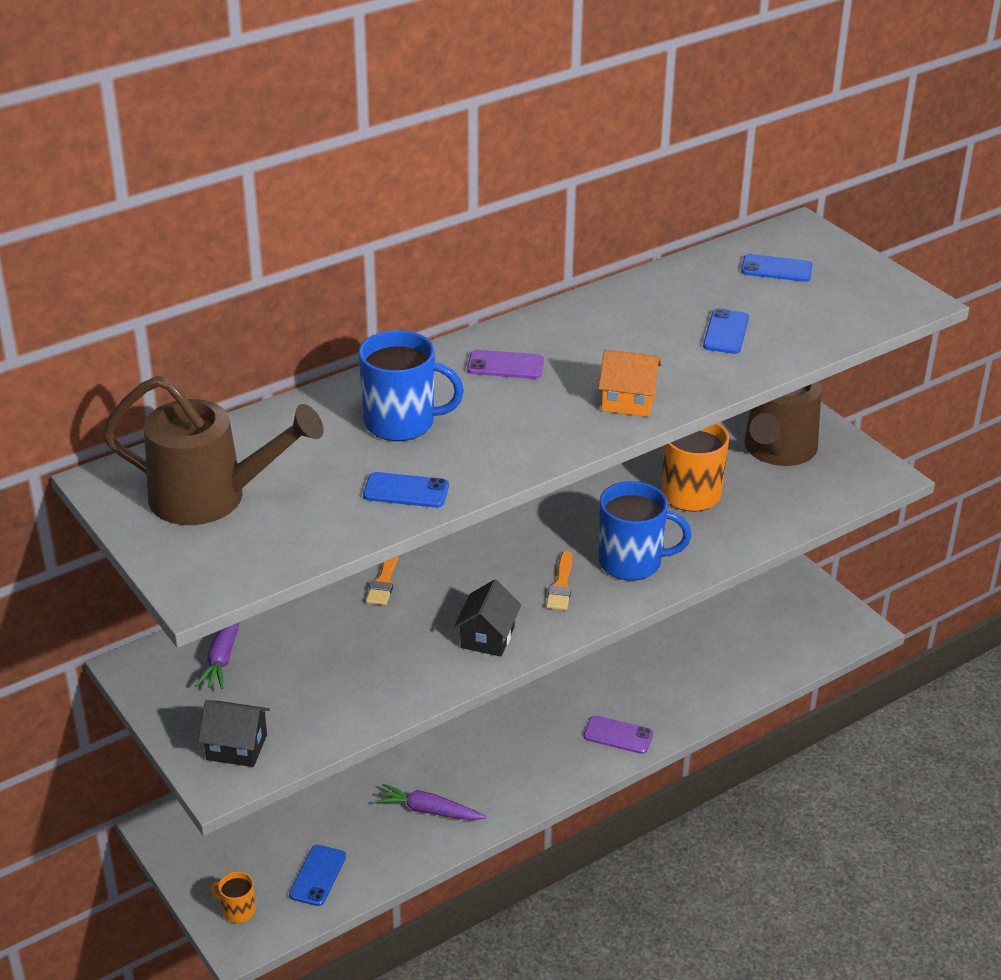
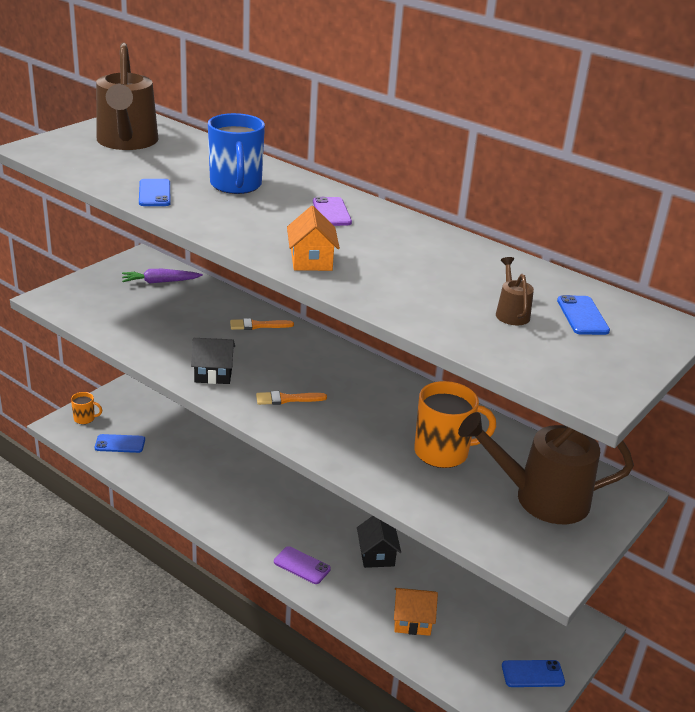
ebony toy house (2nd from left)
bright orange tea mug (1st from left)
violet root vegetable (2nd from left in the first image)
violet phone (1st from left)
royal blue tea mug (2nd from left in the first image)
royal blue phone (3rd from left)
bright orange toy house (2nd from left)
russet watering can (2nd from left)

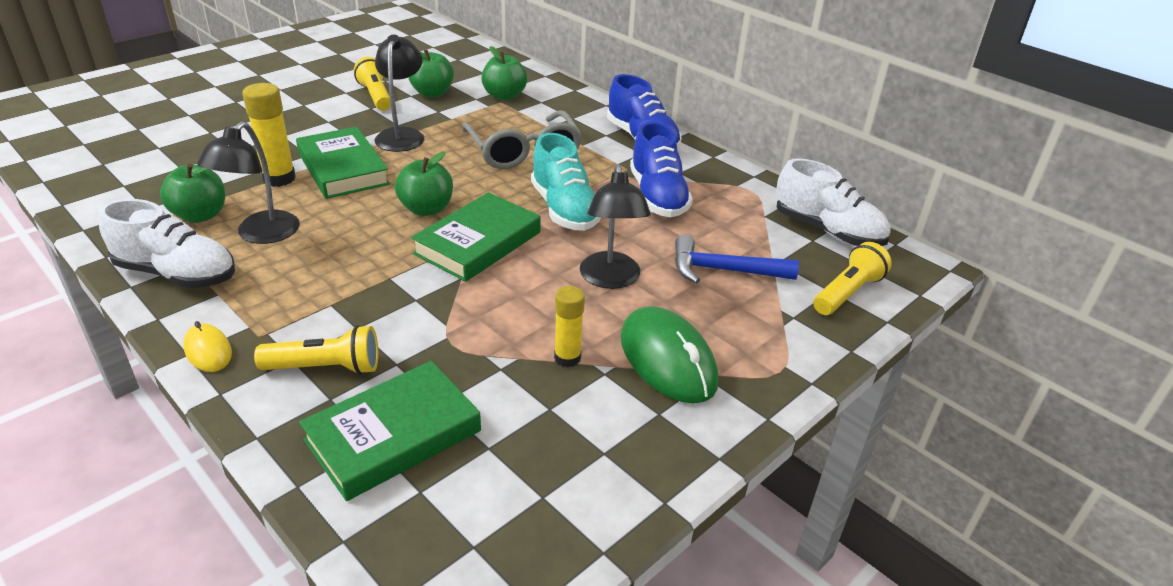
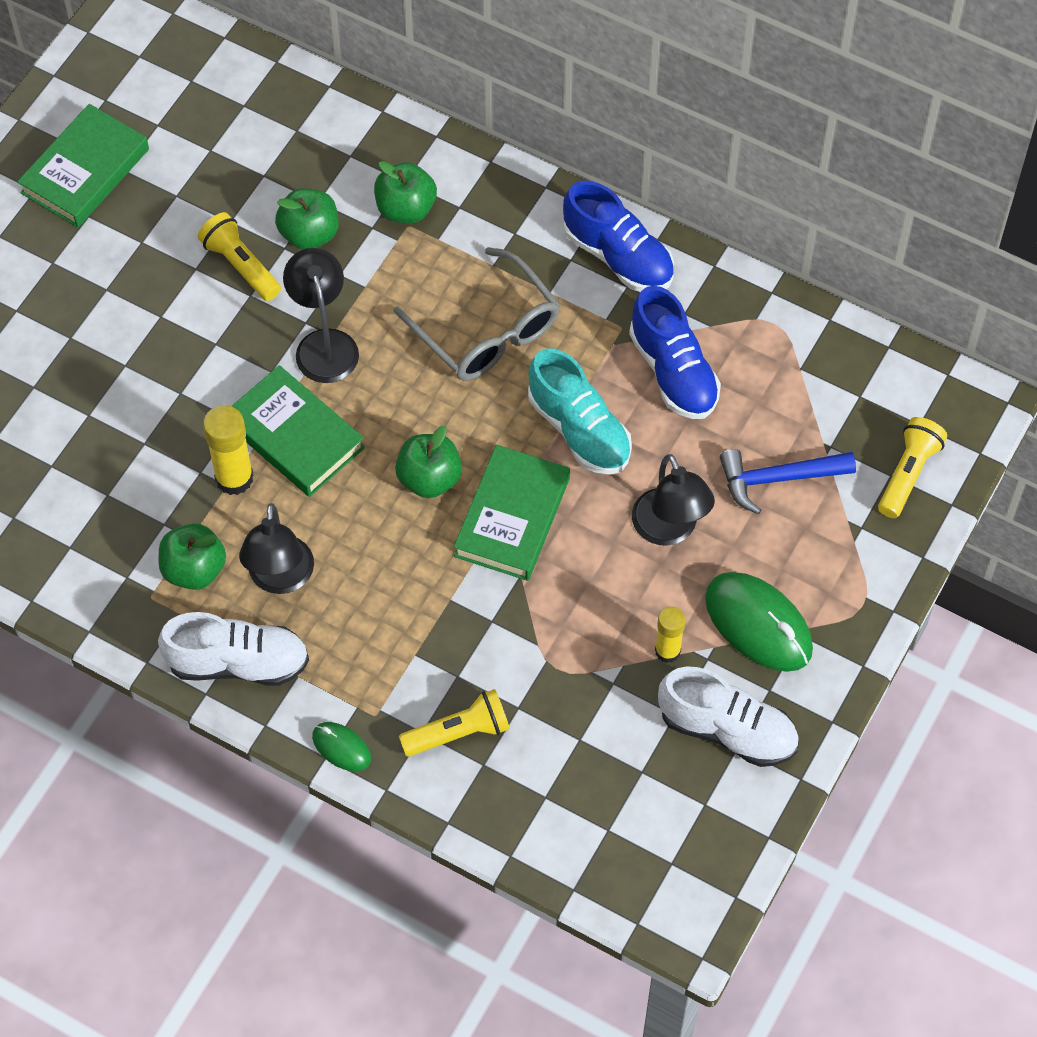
green mouse (1st from left)
green hardback (1st from left)
snow-white lace-up shoe (2nd from left)

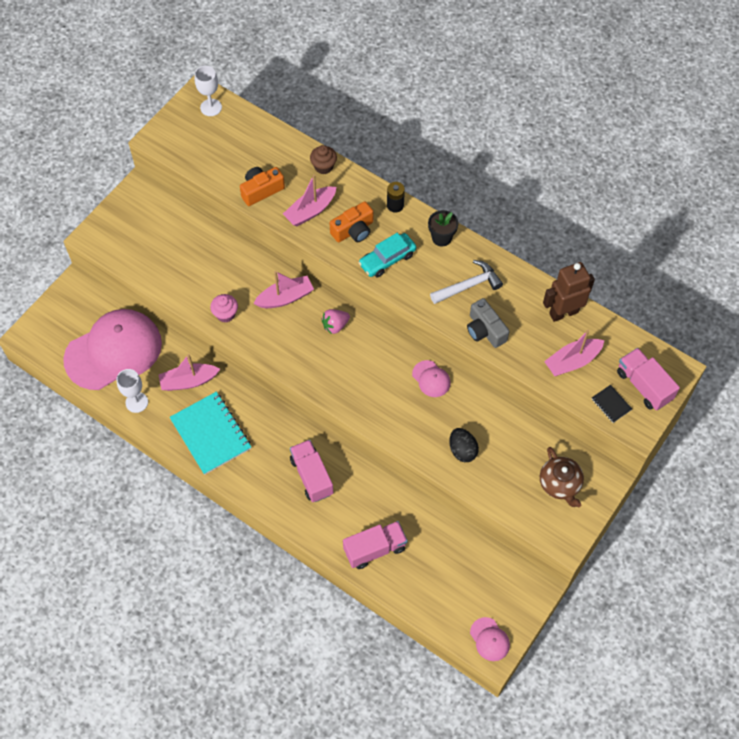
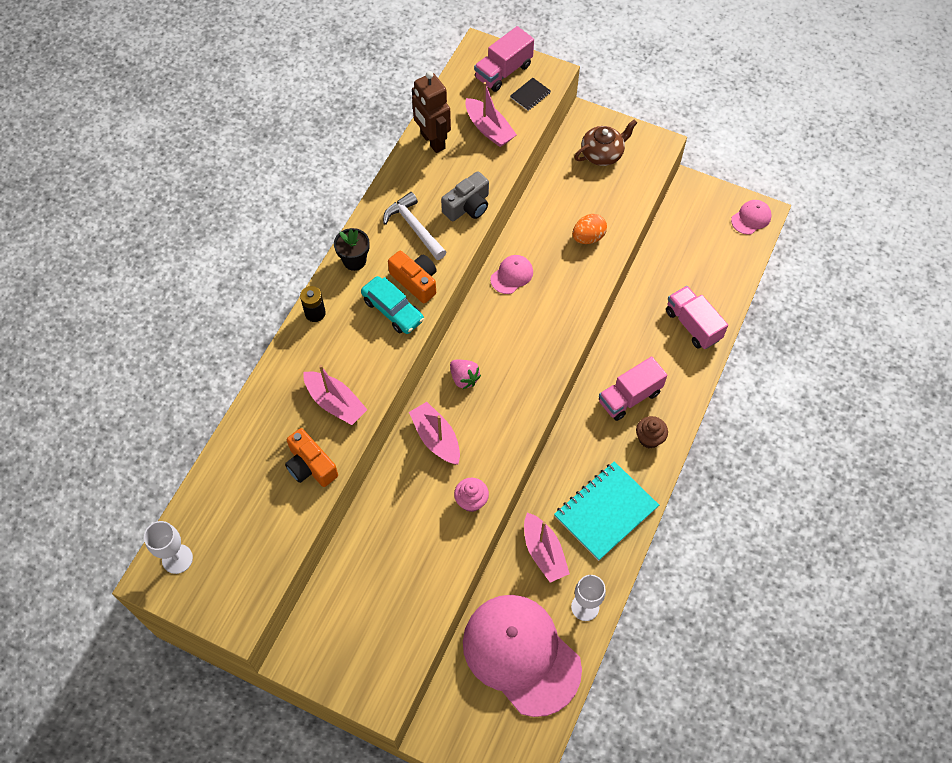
russet muffin
bright orange camera (2nd from left)
bright orange egg

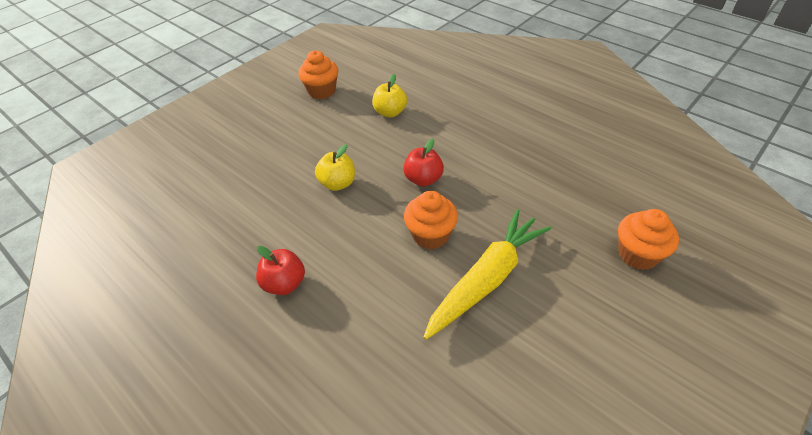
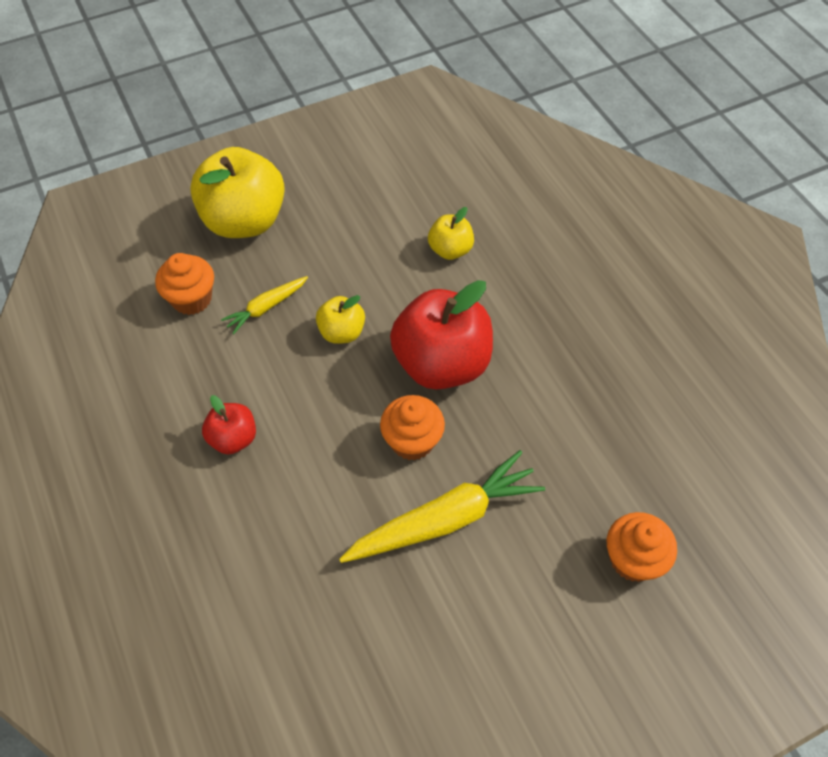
bright orange muffin (1st from left)
scarlet apple (2nd from left)
bright yellow apple (1st from left)
bright yellow root vegetable (1st from left)

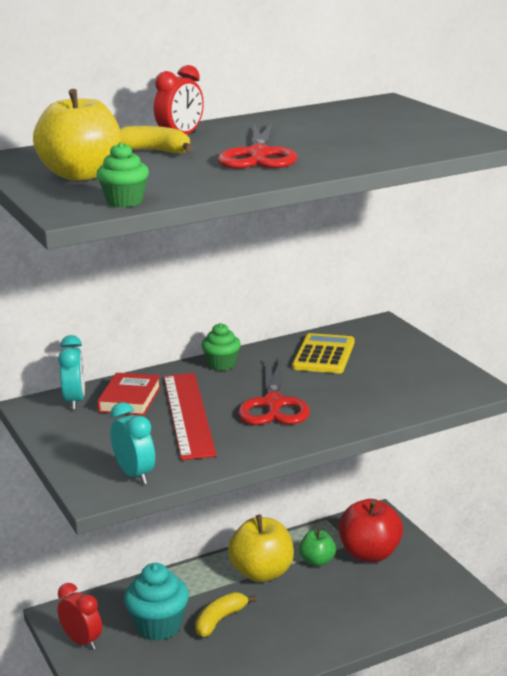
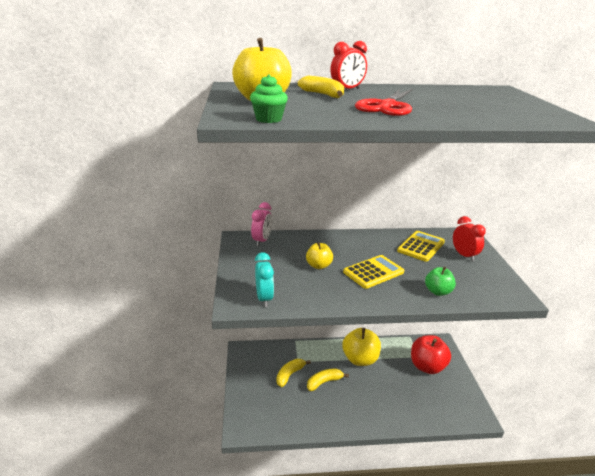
scarlet clock (2nd from left)
rosy clock
scarlet hardback
bright yellow banana fruit (1st from left)
bright yellow apple (2nd from left)
green muffin (2nd from left in the first image)
bright yellow calculator (1st from left)
green apple

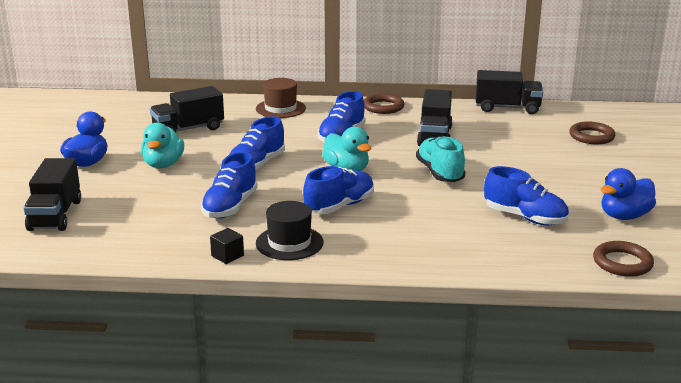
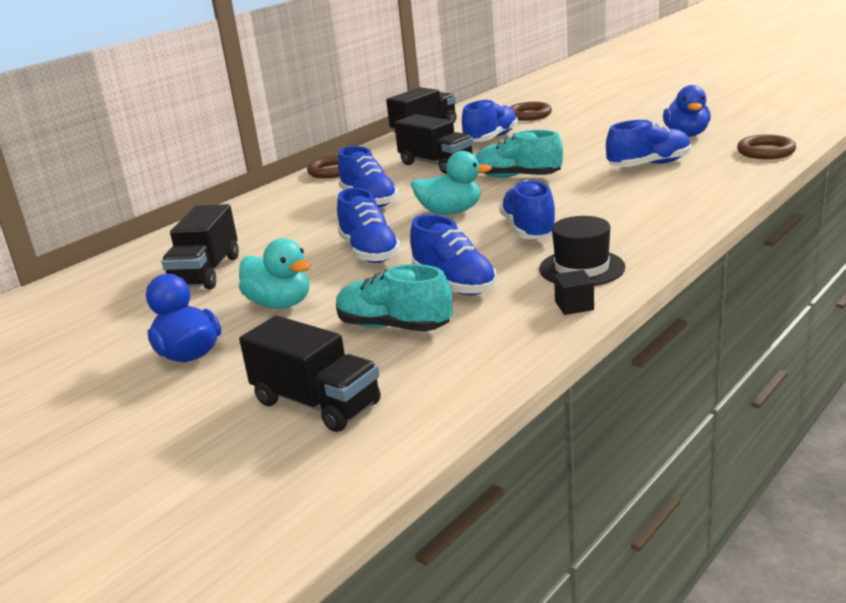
russet top hat
aqua lace-up shoe (1st from left)
royal blue lace-up shoe (4th from left)

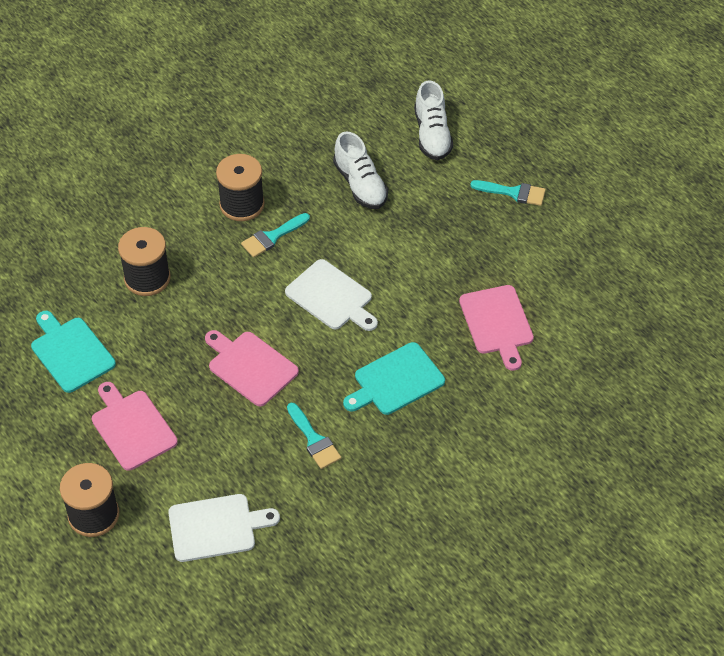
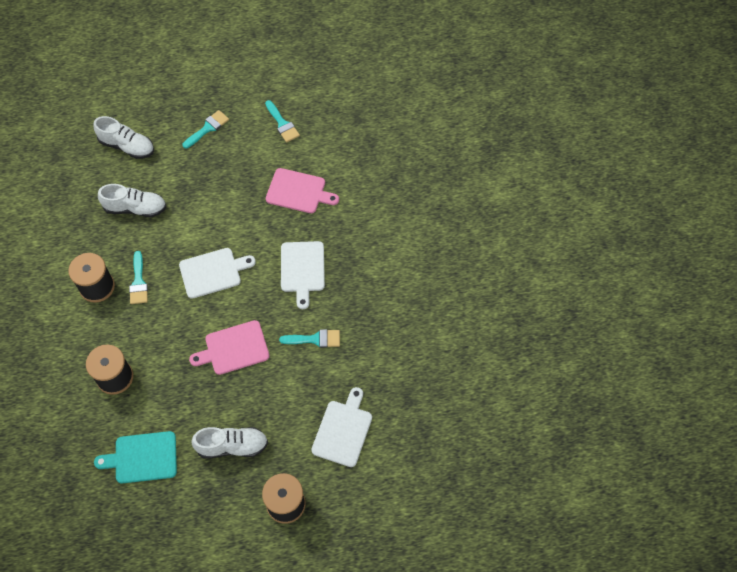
snow-white lace-up shoe (3rd from left)
snow-white bread board (2nd from left)
aqua paintbrush (3rd from left)

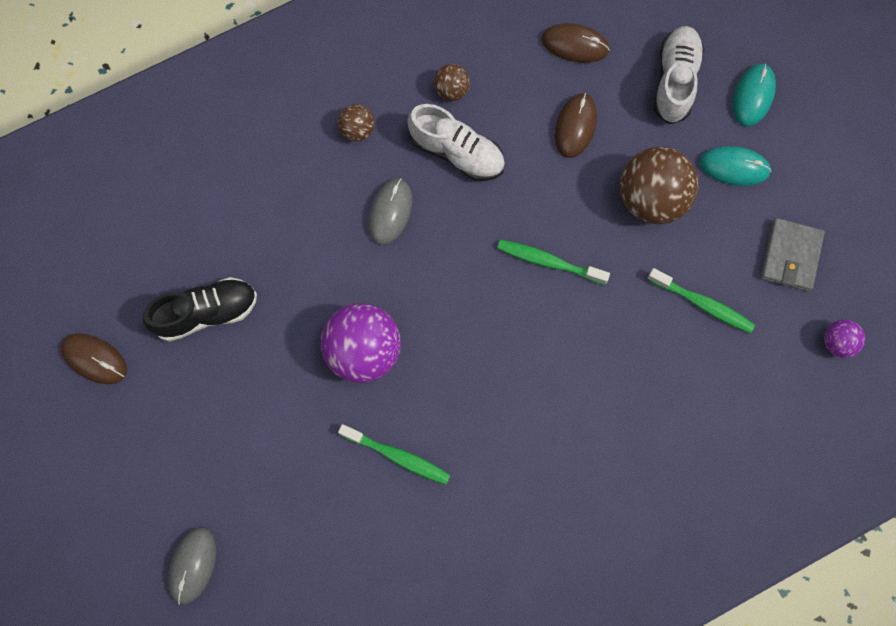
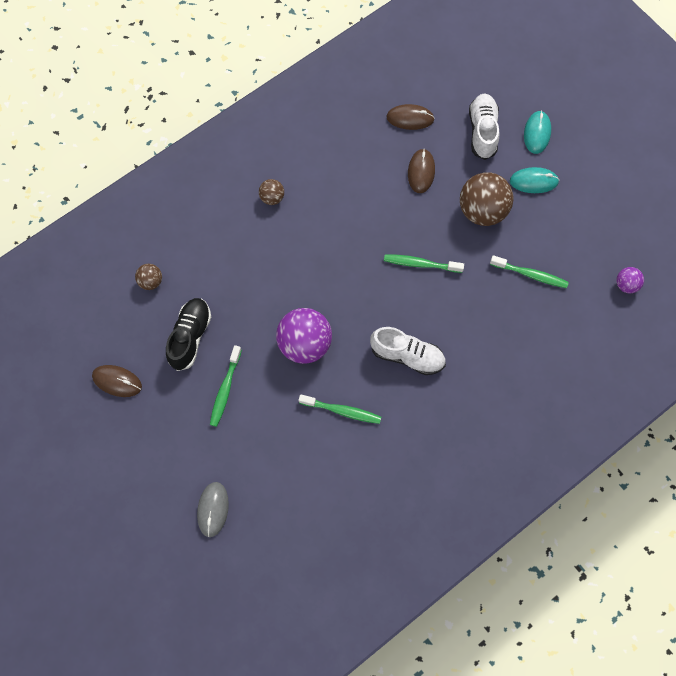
ebony lace-up shoe
gray mouse (2nd from left in the first image)
snow-white lace-up shoe (1st from left)
russet ball (1st from left)
gray billfold
green toothbrush (1st from left)

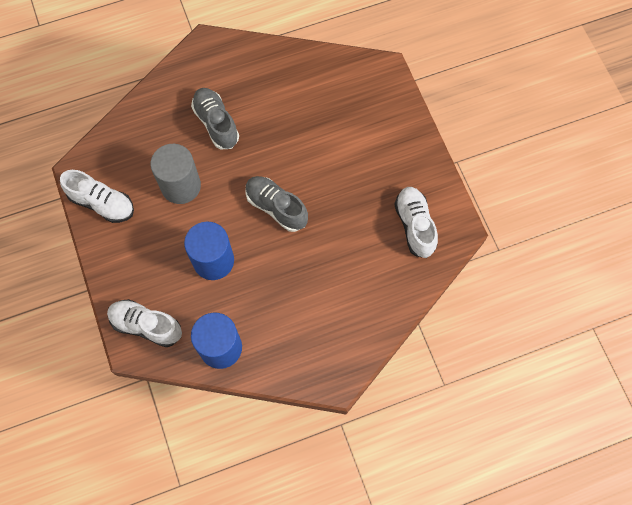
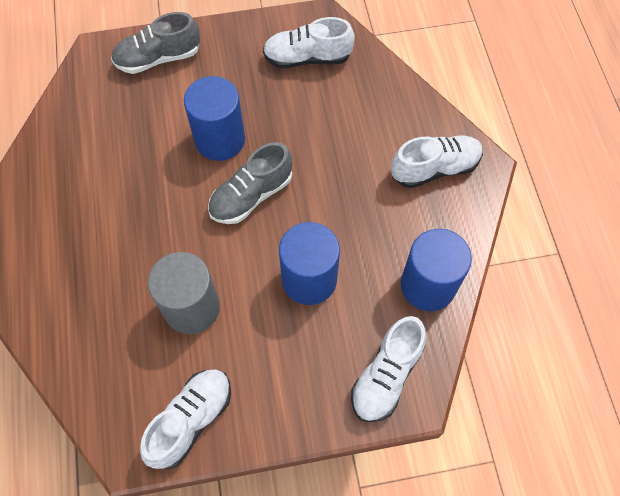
gray lace-up shoe (1st from left)
royal blue solid cylinder (1st from left)
snow-white lace-up shoe (4th from left)

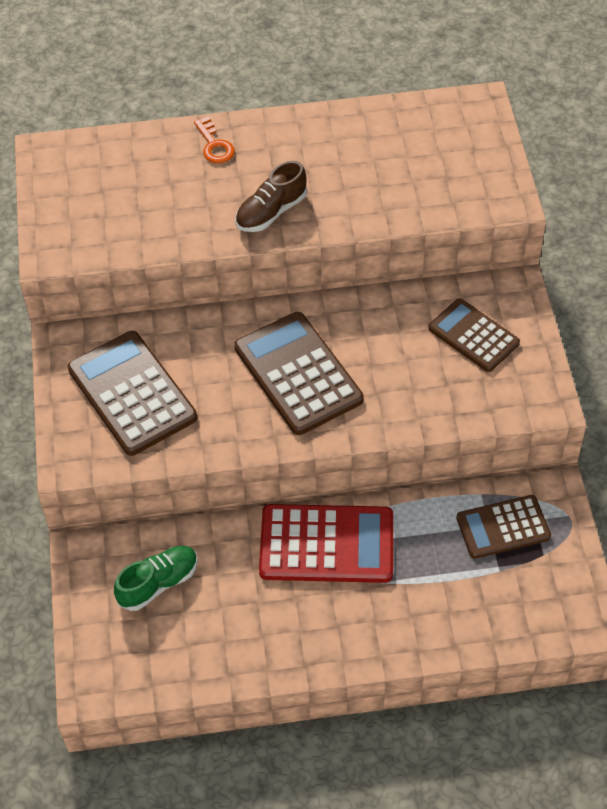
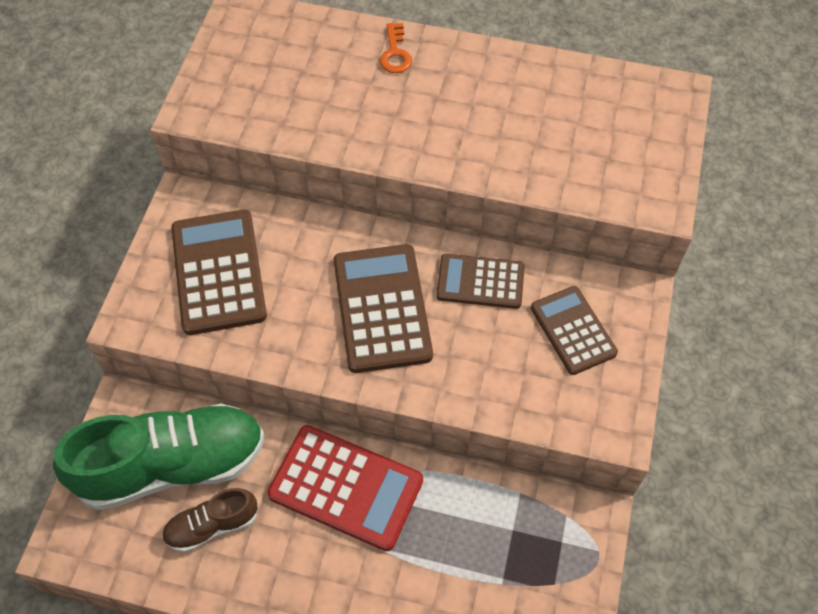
green lace-up shoe
russet lace-up shoe
russet calculator (3rd from left)

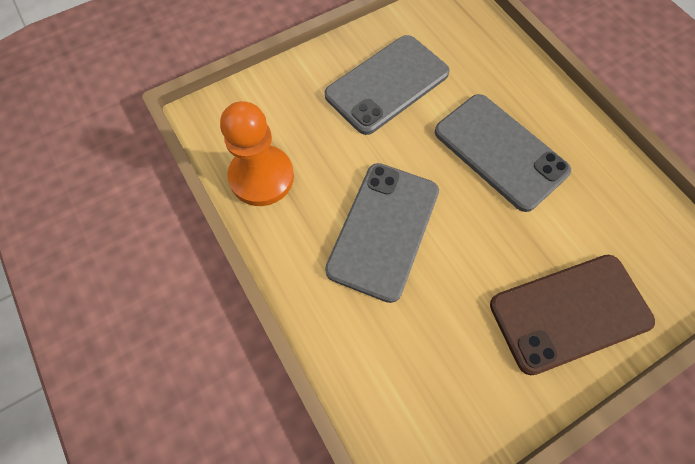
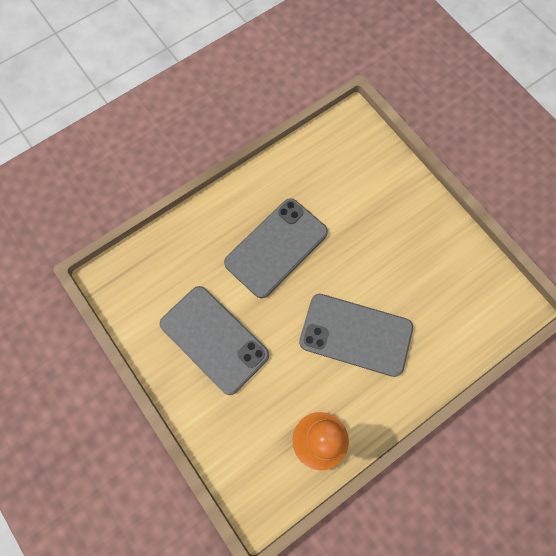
russet phone

